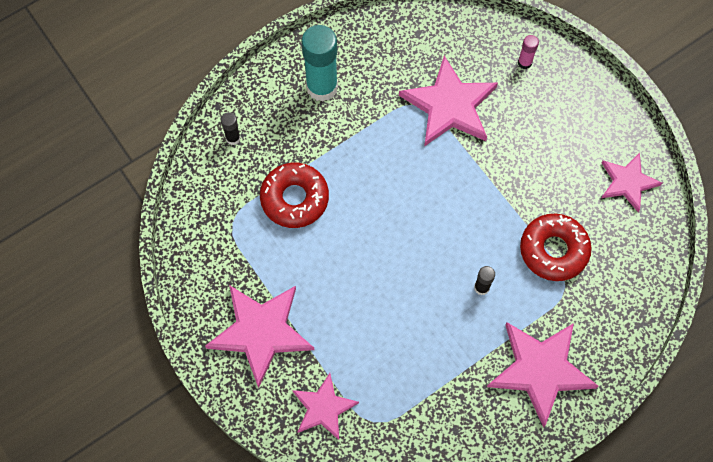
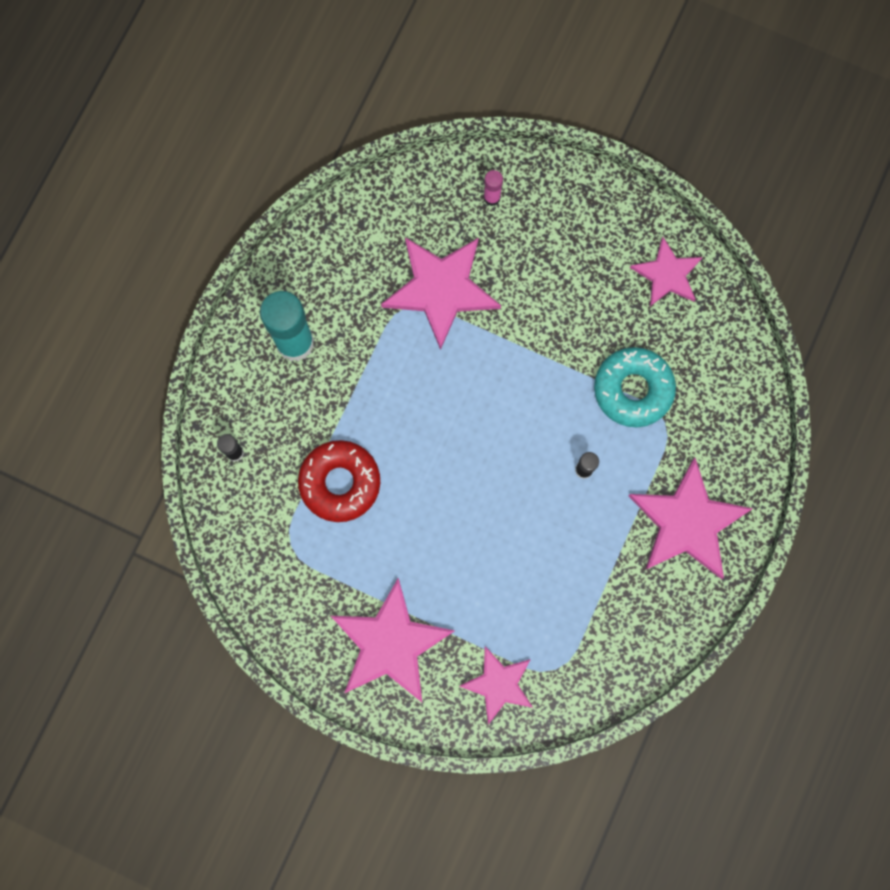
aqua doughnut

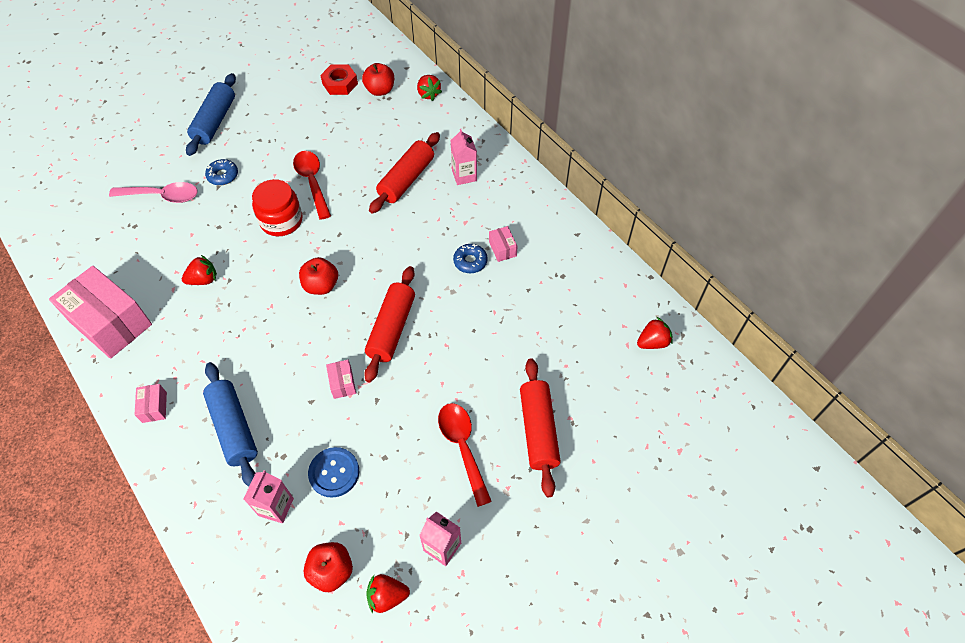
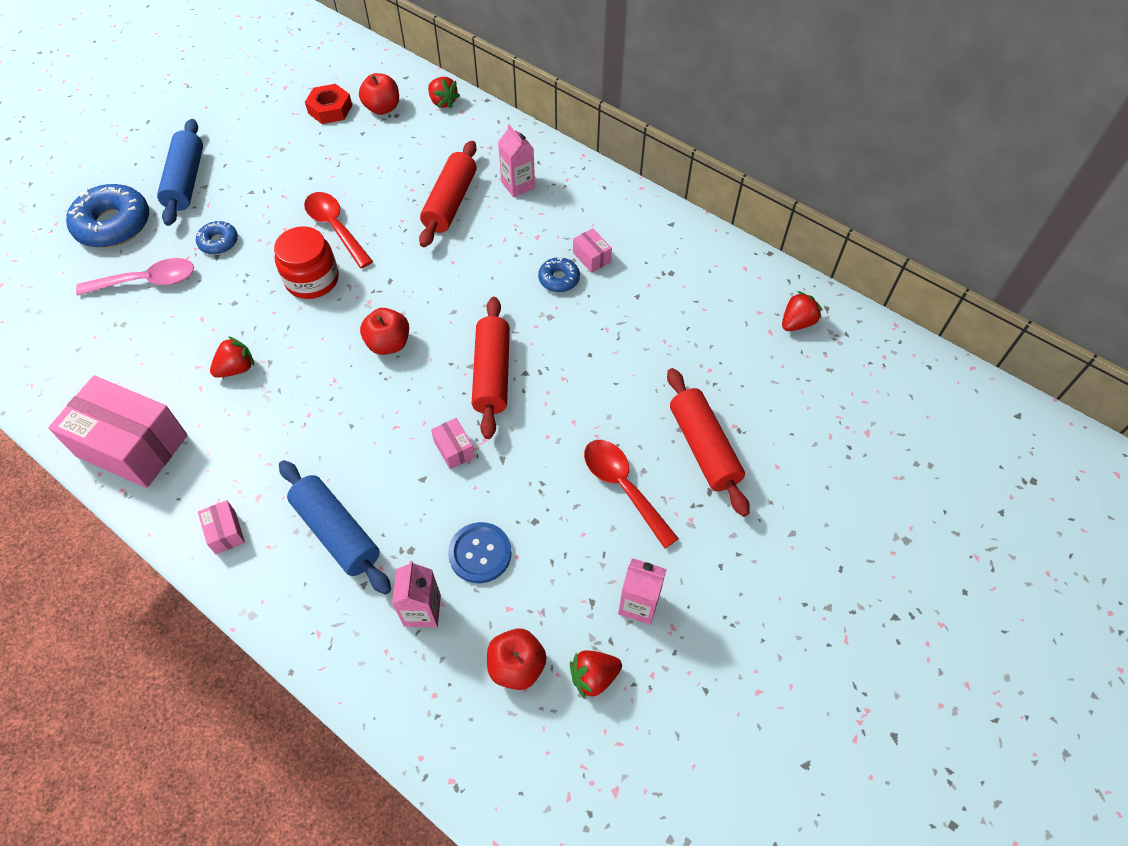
royal blue doughnut (1st from left)

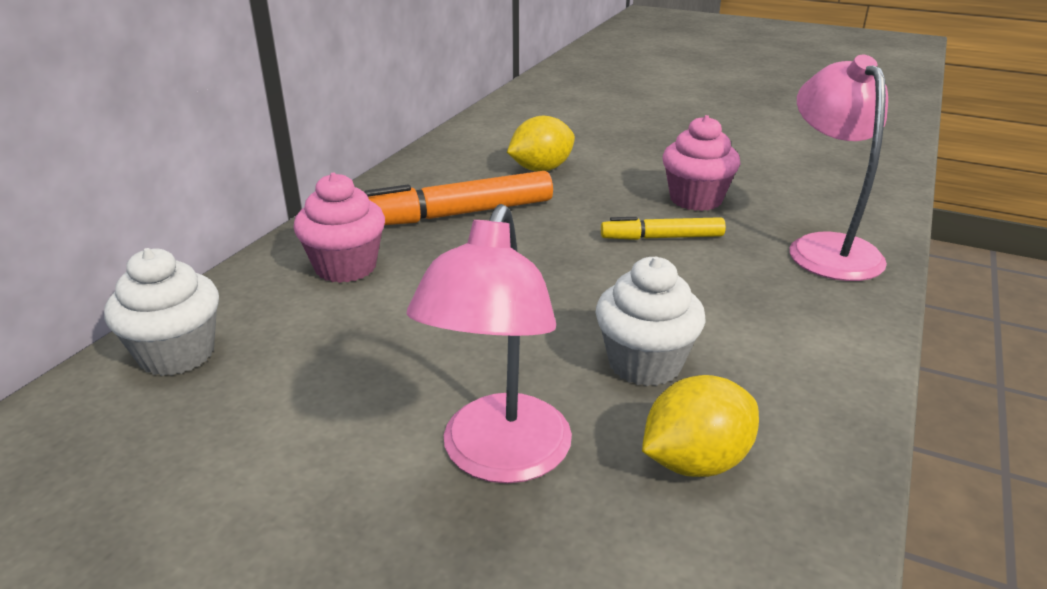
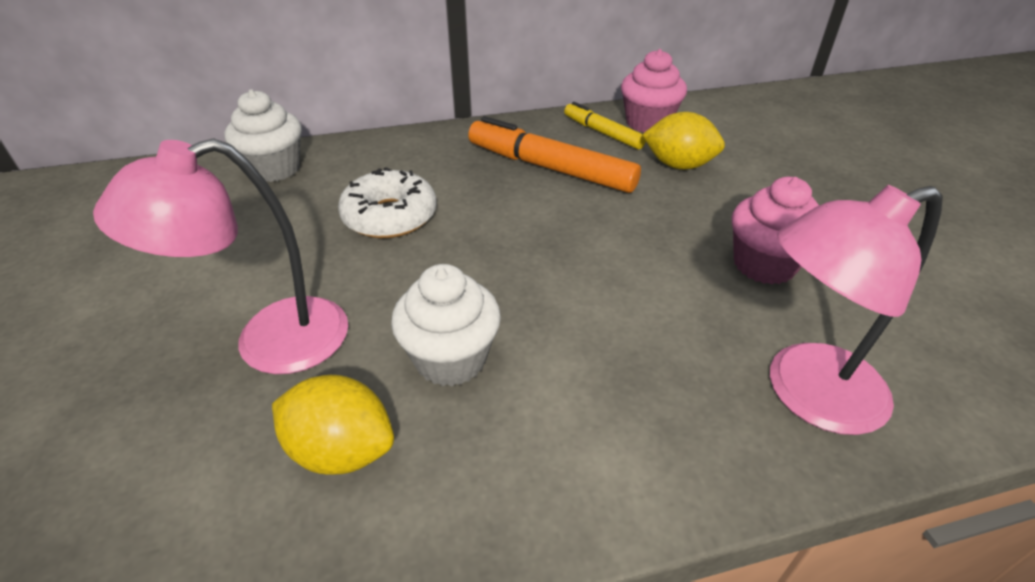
rosy muffin (1st from left)
bright yellow marker pen
rosy lamp (2nd from left)
snow-white doughnut

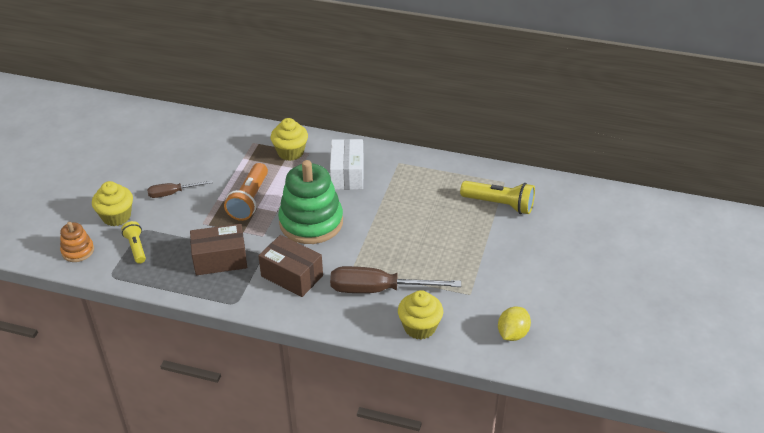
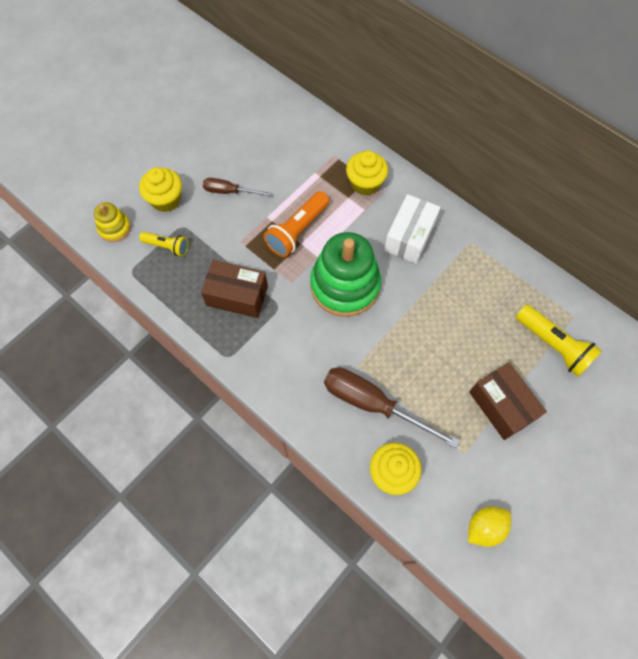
bright yellow ring stacker
bright yellow flashlight (1st from left)
russet parcel (2nd from left)

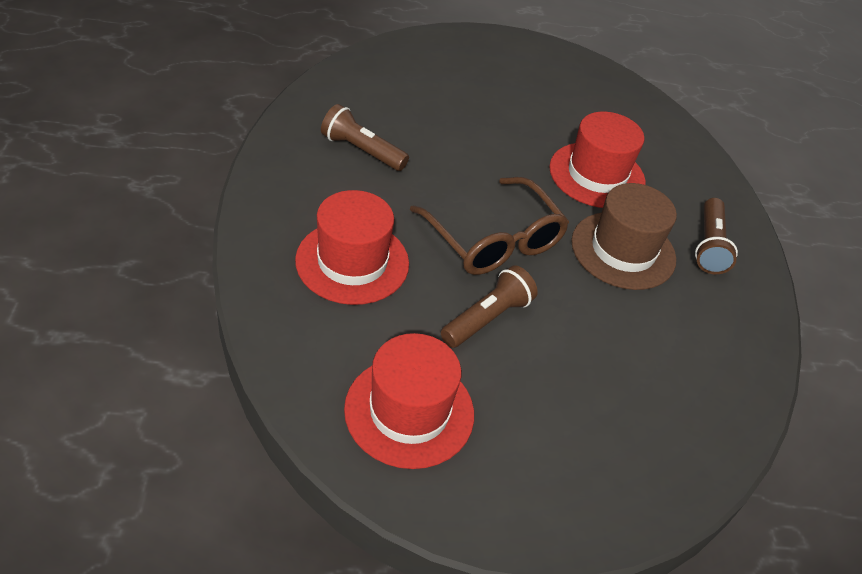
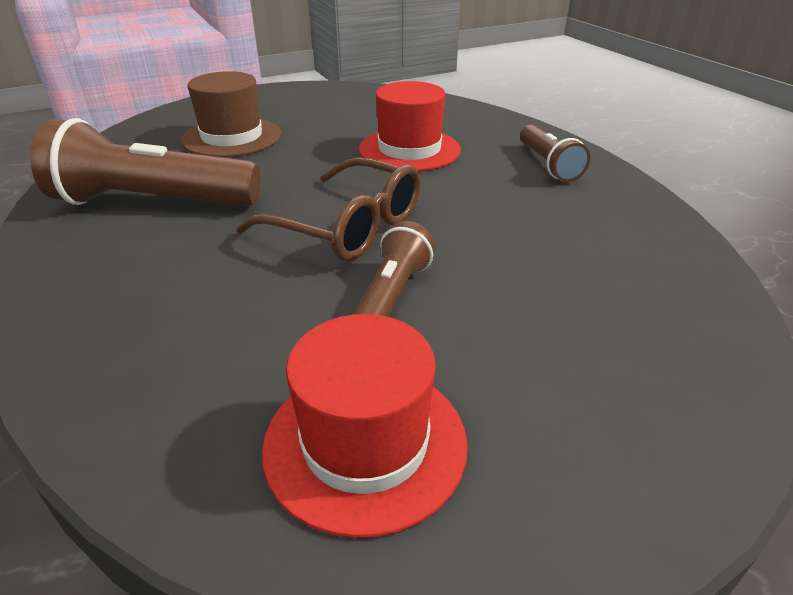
scarlet top hat (1st from left in the first image)
russet flashlight (1st from left)
russet top hat

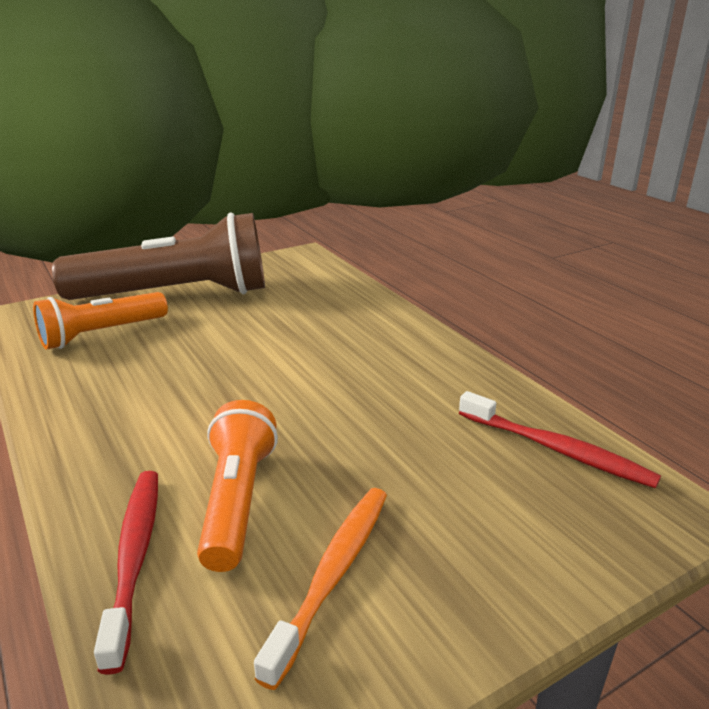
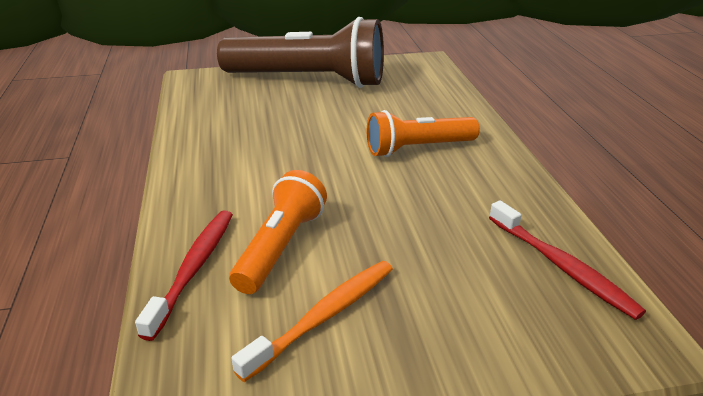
bright orange flashlight (2nd from left)

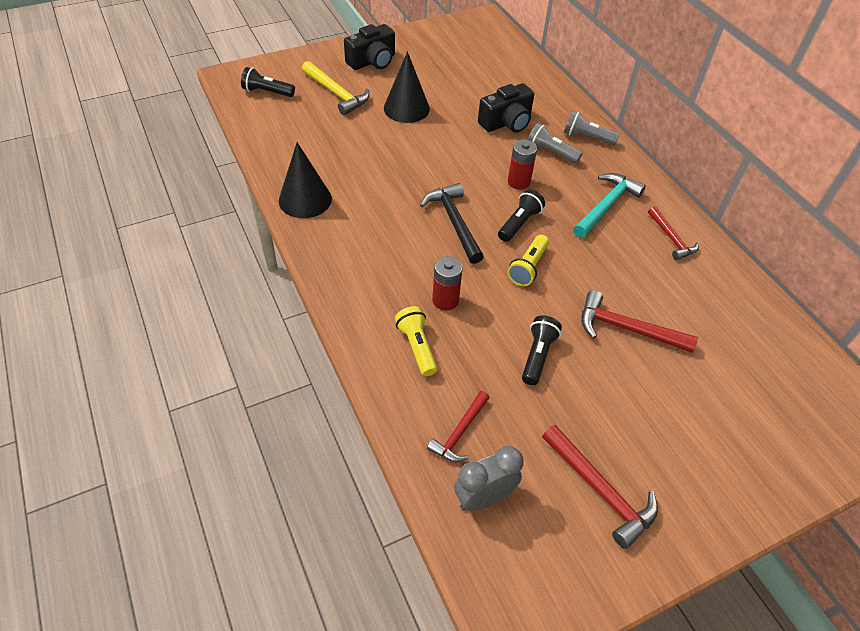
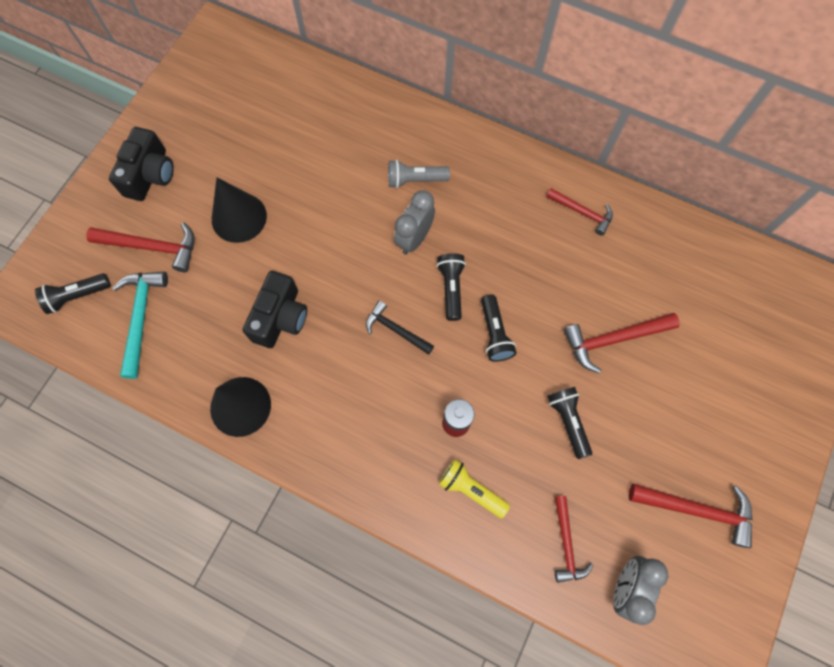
scarlet carpenter's hammer (1st from left)
ebony carpenter's hammer
ebony camera (2nd from left)
ebony flashlight (3rd from left)
gray clock (1st from left)
gray flashlight (2nd from left in the first image)
aqua carpenter's hammer

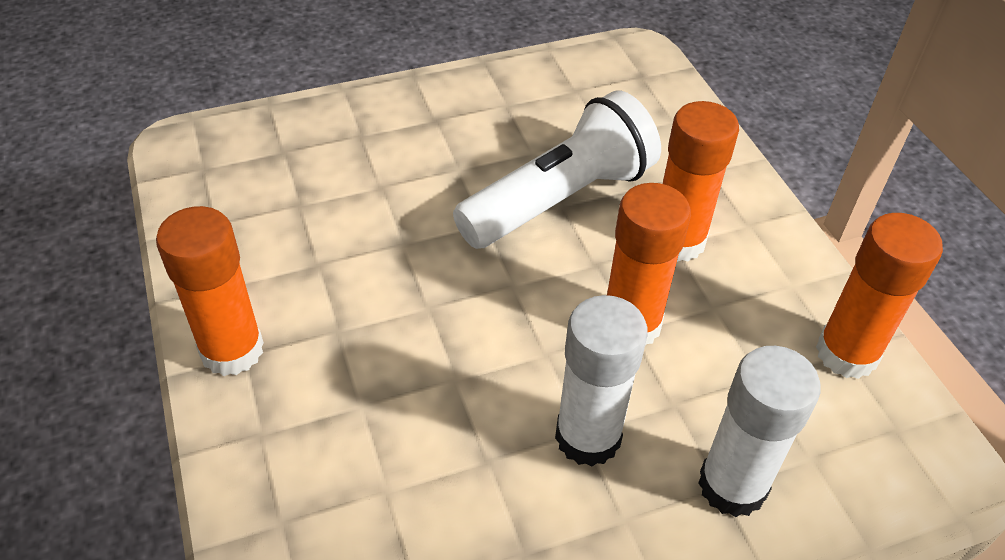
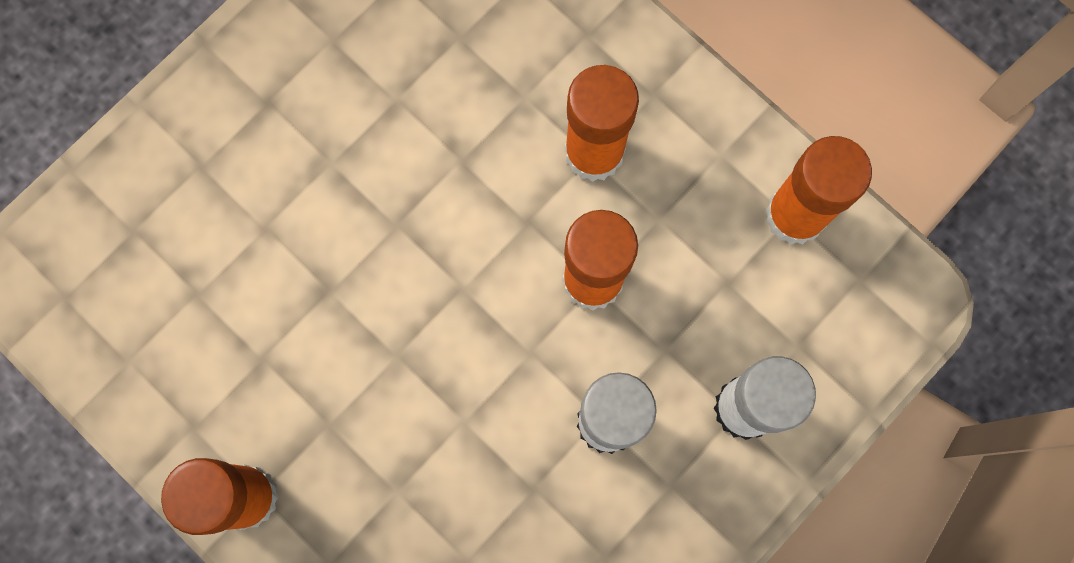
snow-white flashlight

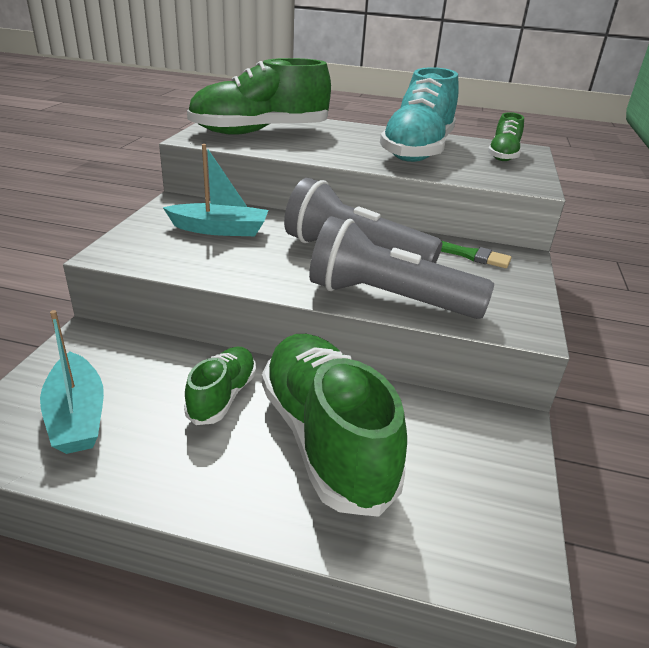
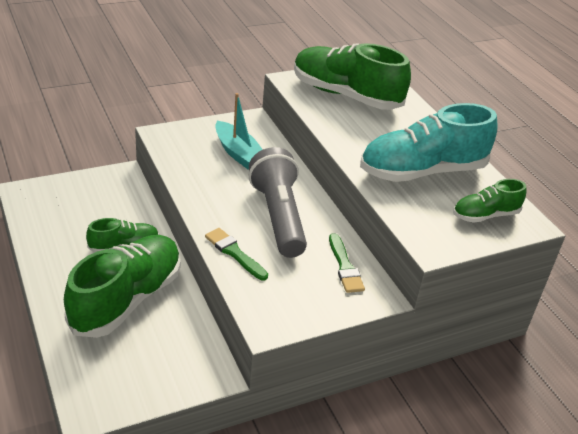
aqua sailboat (1st from left in the first image)
green paintbrush (1st from left)

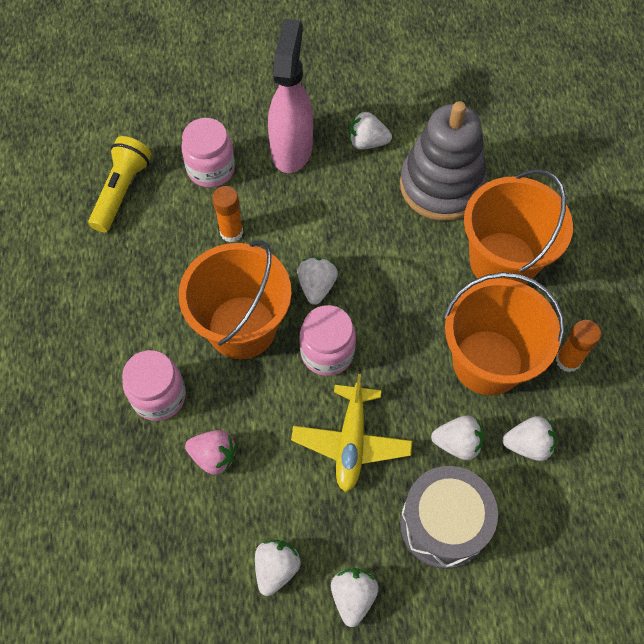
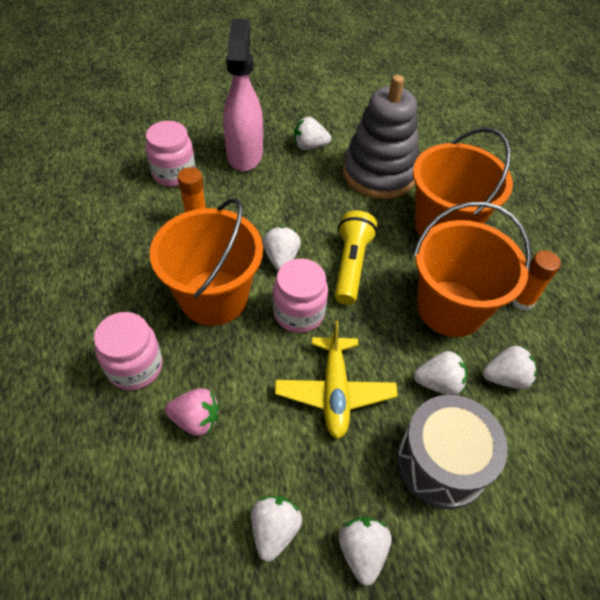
bright yellow flashlight

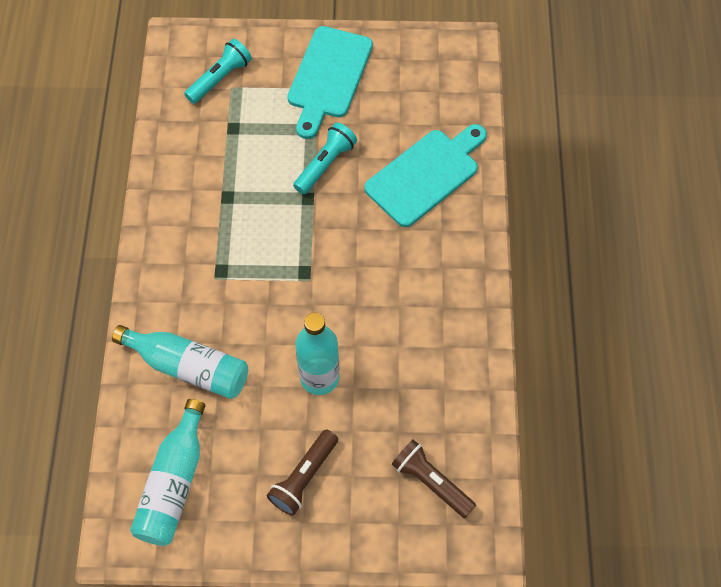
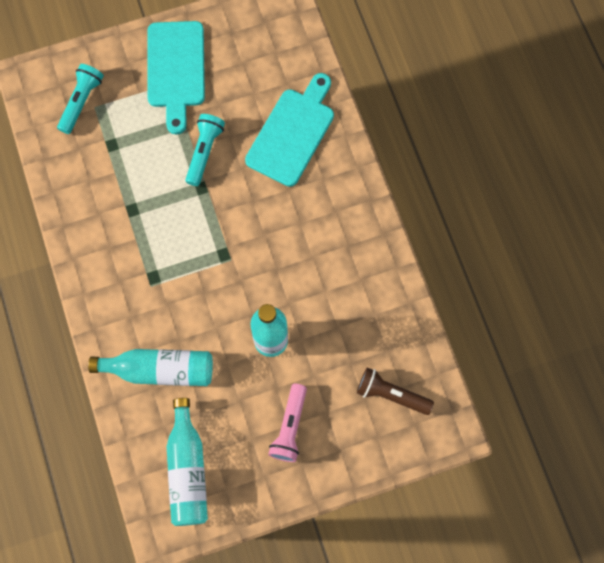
rosy flashlight

